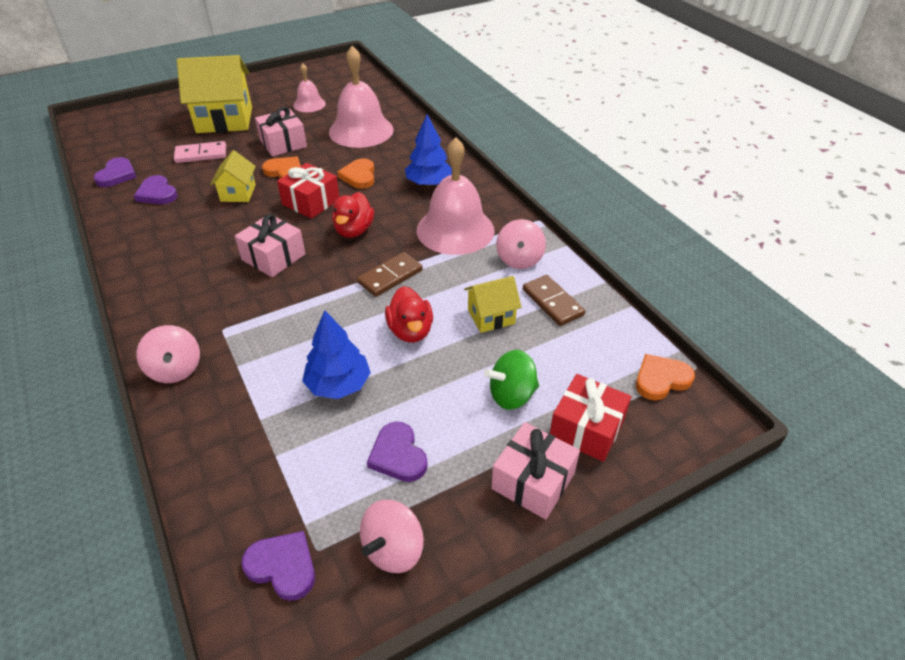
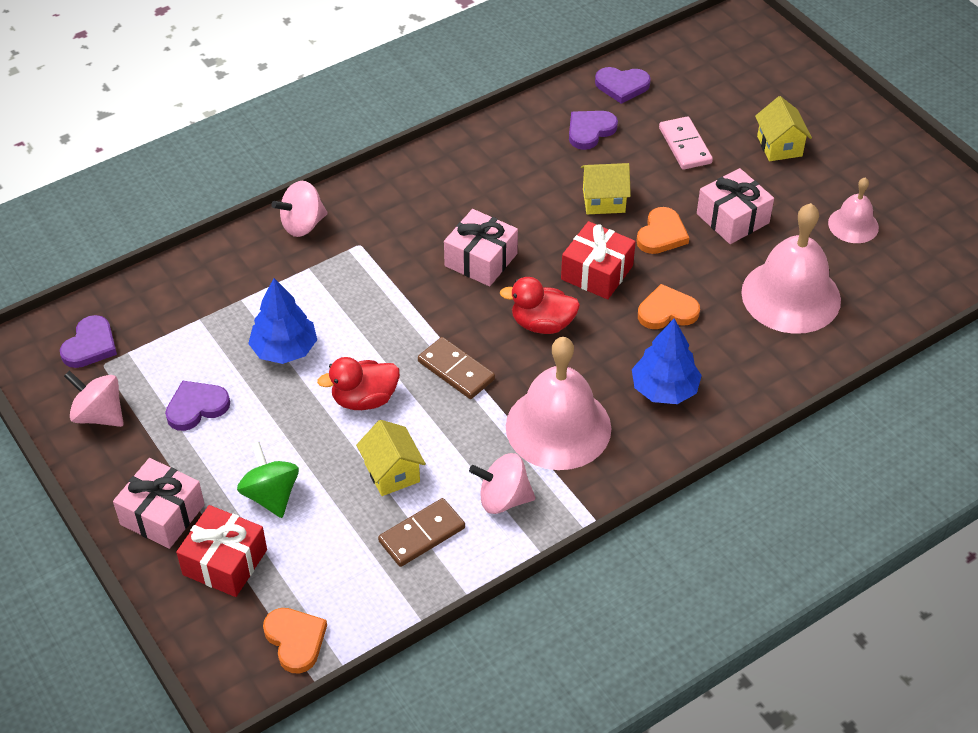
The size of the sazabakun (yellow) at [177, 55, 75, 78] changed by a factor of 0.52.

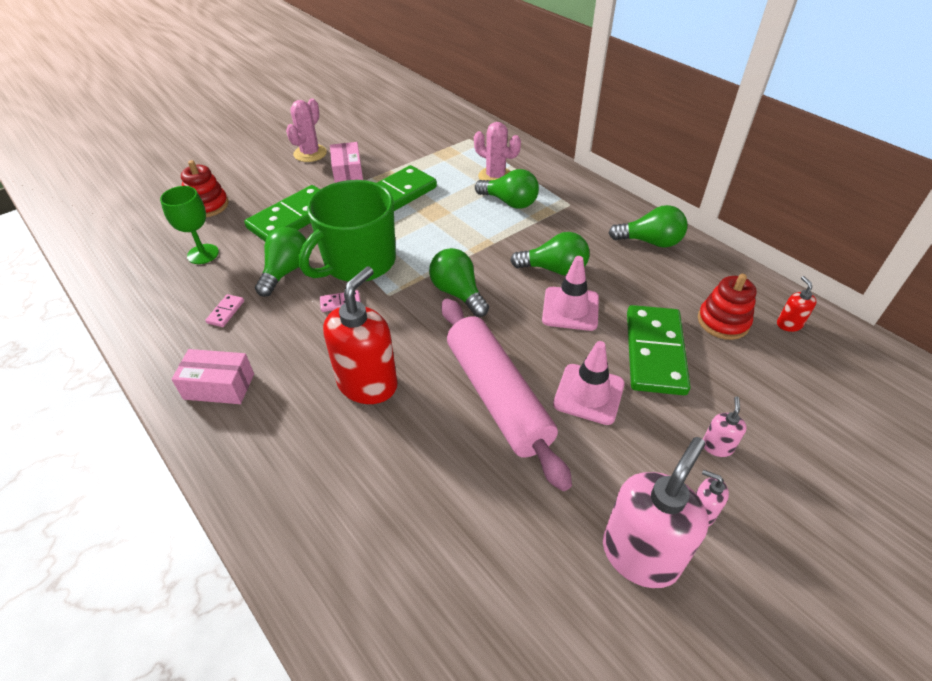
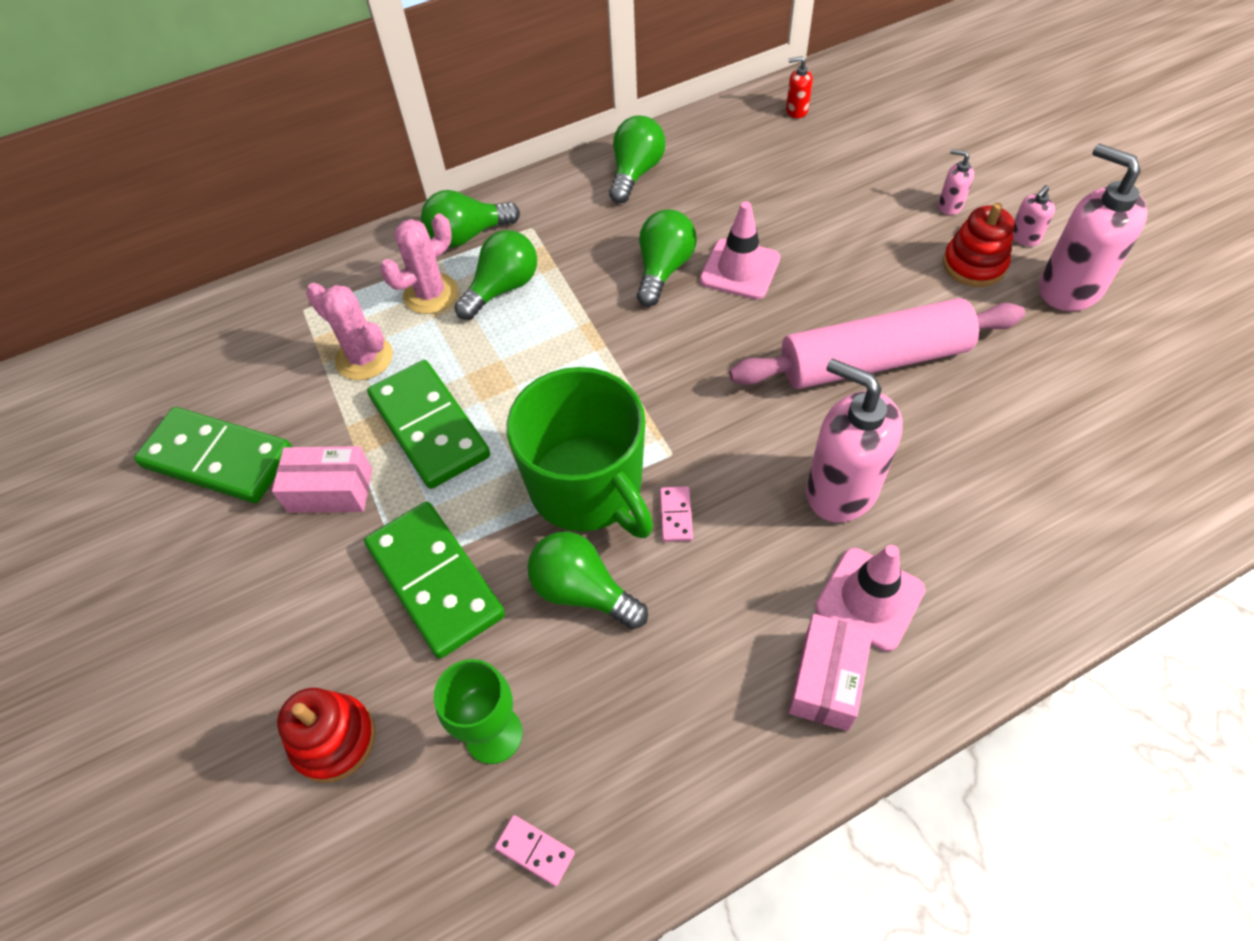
The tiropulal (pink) ended up elsewhere, having gone from [205, 294, 39, 33] to [494, 815, 81, 72]. The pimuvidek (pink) ended up elsewhere, having gone from [286, 98, 41, 64] to [306, 283, 87, 97]. What was the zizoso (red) at [323, 267, 75, 137] turned into the zizoso (pink) at [806, 358, 97, 164]. The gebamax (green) ended up elsewhere, having gone from [429, 248, 60, 69] to [421, 190, 99, 58]. The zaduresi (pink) ended up elsewhere, having gone from [553, 341, 72, 84] to [815, 545, 111, 107]. The tiropulal (green) ended up elsewhere, having gone from [627, 305, 64, 90] to [134, 407, 158, 96]. The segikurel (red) ended up elsewhere, having gone from [698, 274, 59, 66] to [943, 203, 71, 84].

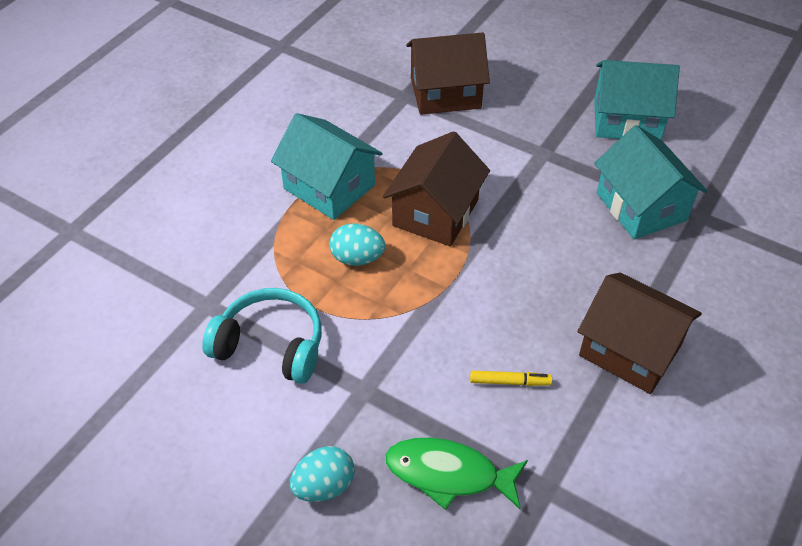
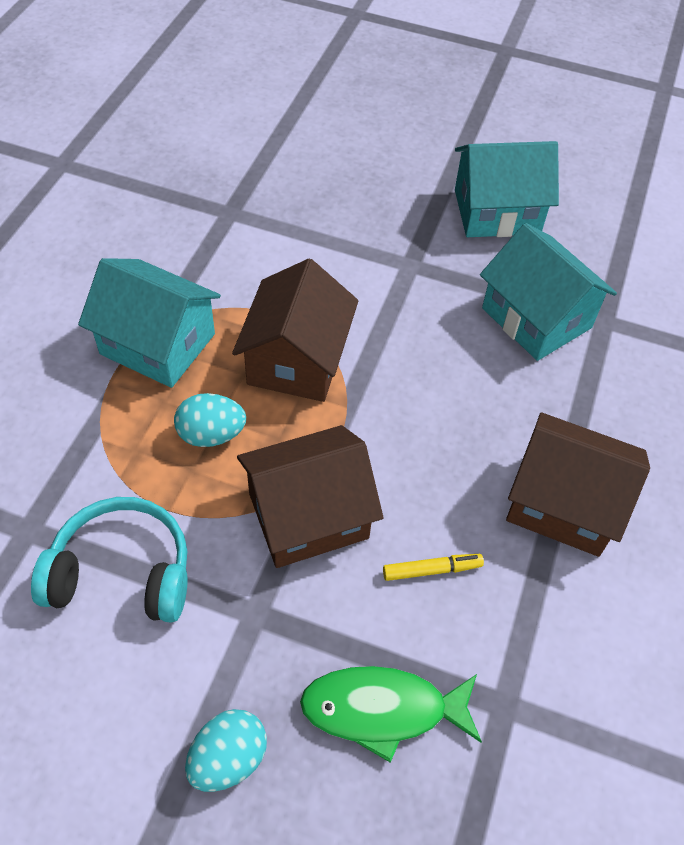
The sazabakun (brown) ended up elsewhere, having gone from [406, 32, 84, 83] to [237, 425, 146, 143].

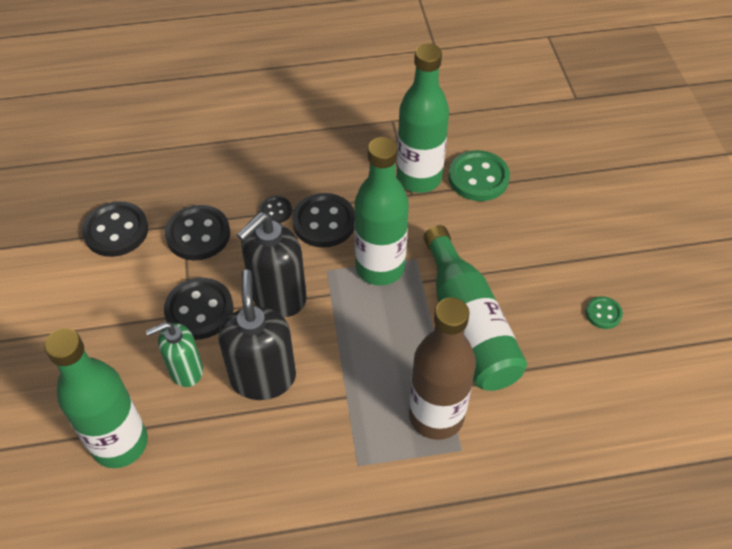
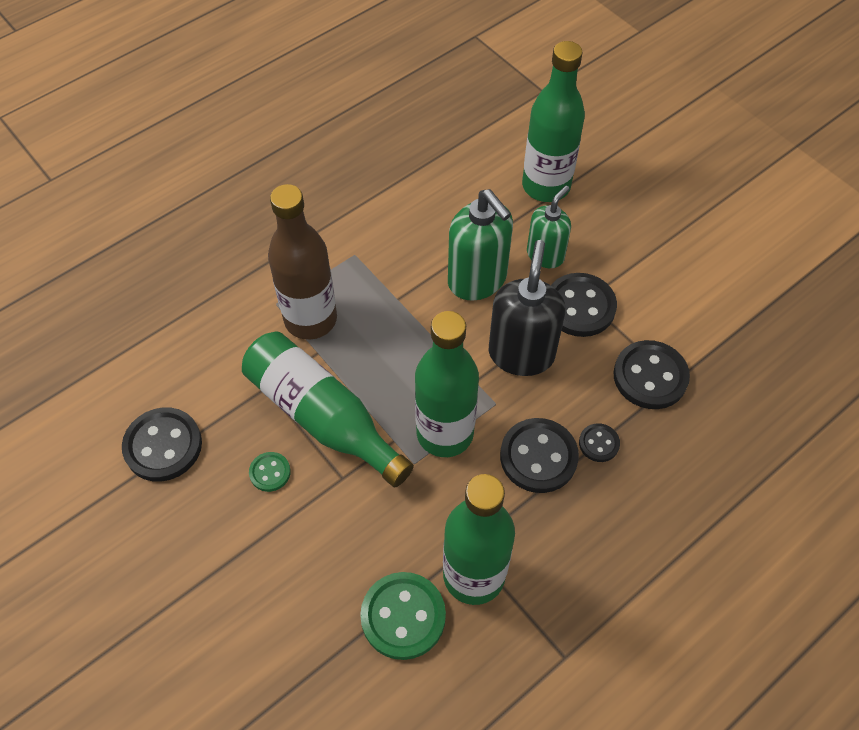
The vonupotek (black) ended up elsewhere, having gone from [82, 201, 66, 56] to [122, 407, 80, 75]. What was the zizoso (black) at [218, 270, 78, 130] turned into the zizoso (green) at [448, 189, 65, 111]. The vonupotek (green) ended up elsewhere, having gone from [585, 296, 38, 33] to [249, 452, 42, 40].

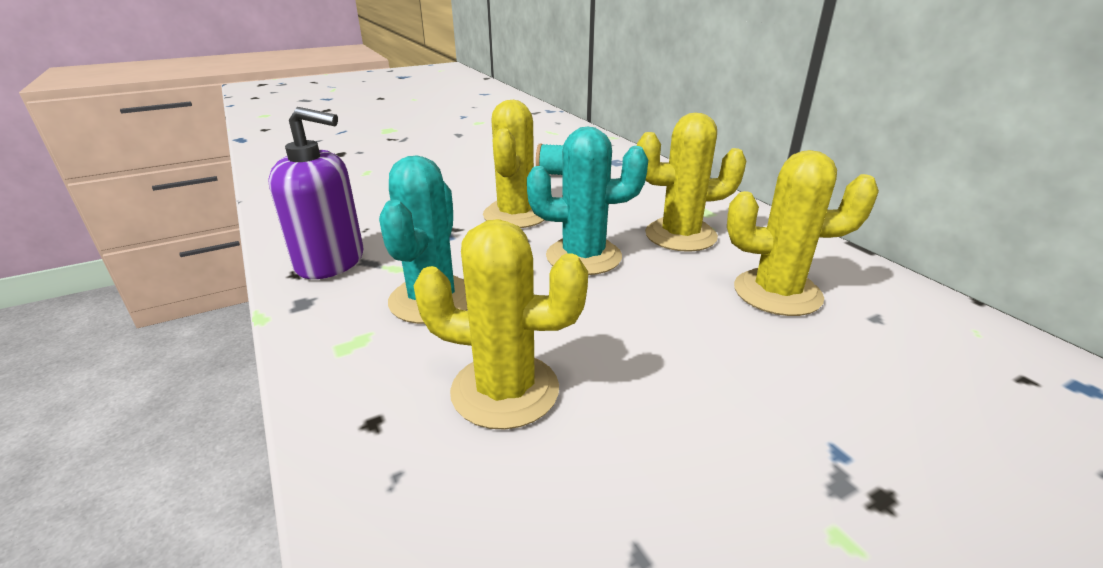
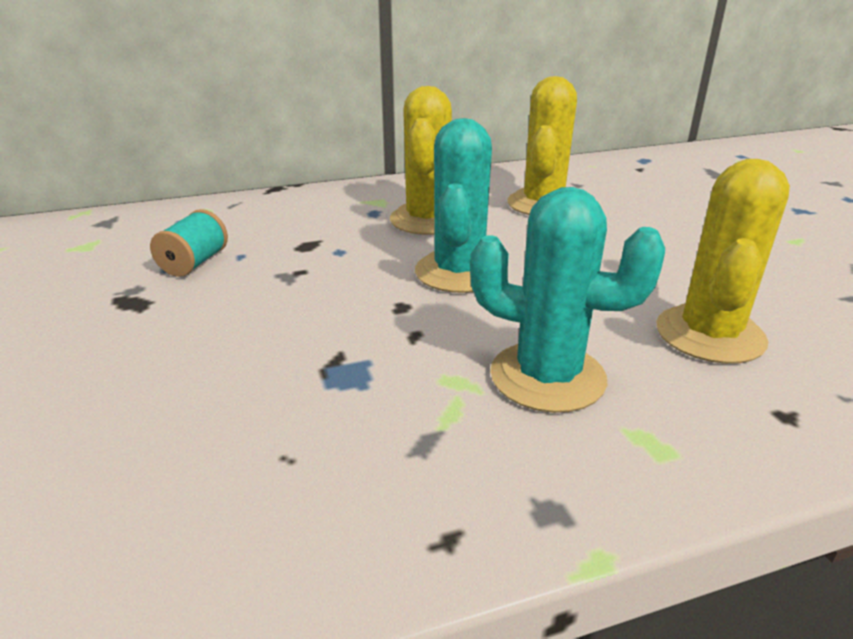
The second view lost the zizoso (purple) at [268, 107, 95, 172]. The second view lost the pimuvidek (yellow) at [483, 100, 61, 128].

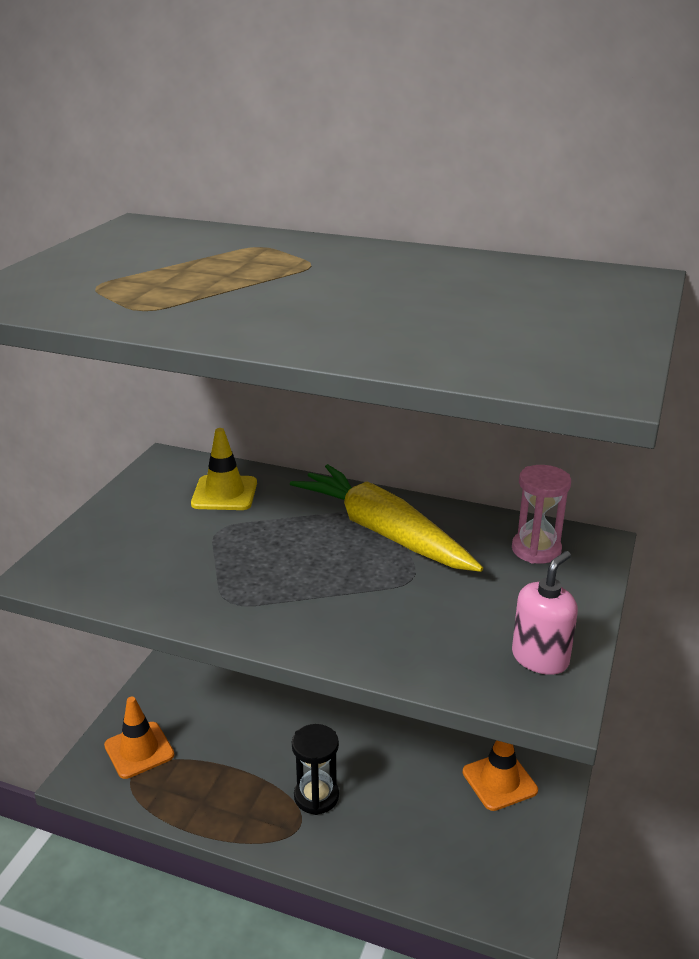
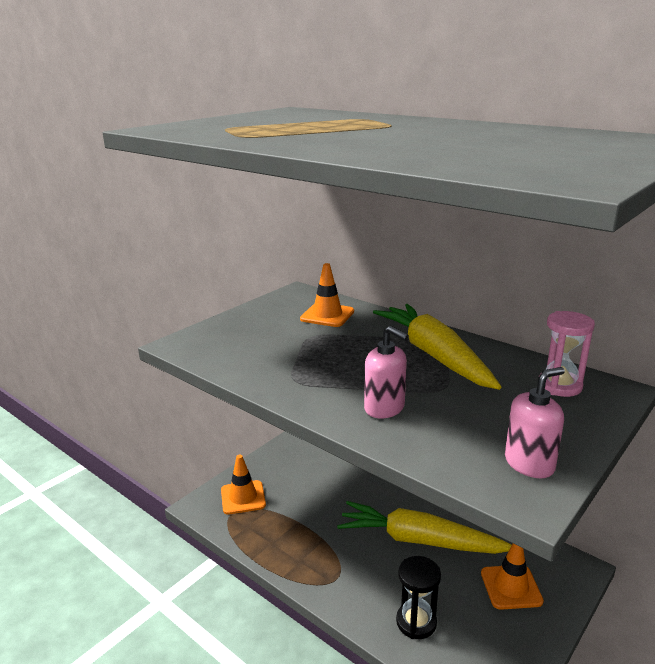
What was the zaduresi (yellow) at [191, 428, 66, 82] turned into the zaduresi (orange) at [300, 263, 54, 64]. The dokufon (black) ended up elsewhere, having gone from [292, 724, 47, 91] to [396, 556, 45, 83]. The second view gained the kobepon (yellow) at [337, 501, 175, 53]. The second view gained the zizoso (pink) at [364, 326, 45, 92].

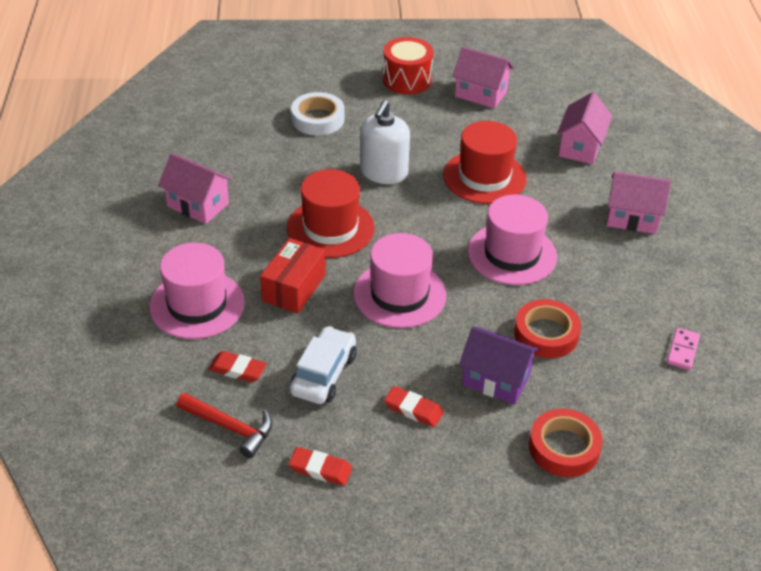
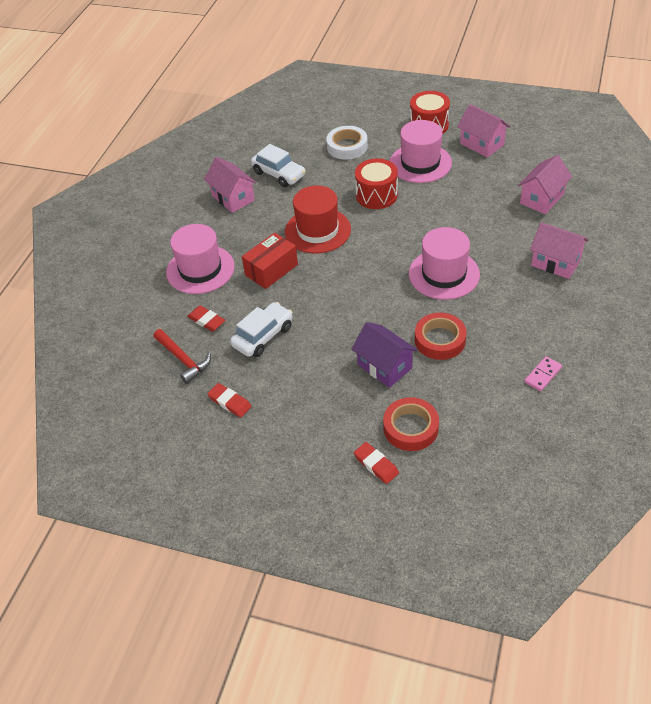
The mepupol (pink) ended up elsewhere, having gone from [353, 233, 93, 95] to [390, 120, 62, 63]. Where the zizoso (white) stood at [360, 100, 50, 84], the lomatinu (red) came to stand at [355, 159, 43, 50]. The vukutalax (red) ended up elsewhere, having gone from [384, 386, 60, 41] to [353, 442, 46, 42]. The second view lost the mepupol (red) at [443, 121, 84, 83]. The second view gained the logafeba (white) at [251, 144, 55, 43].

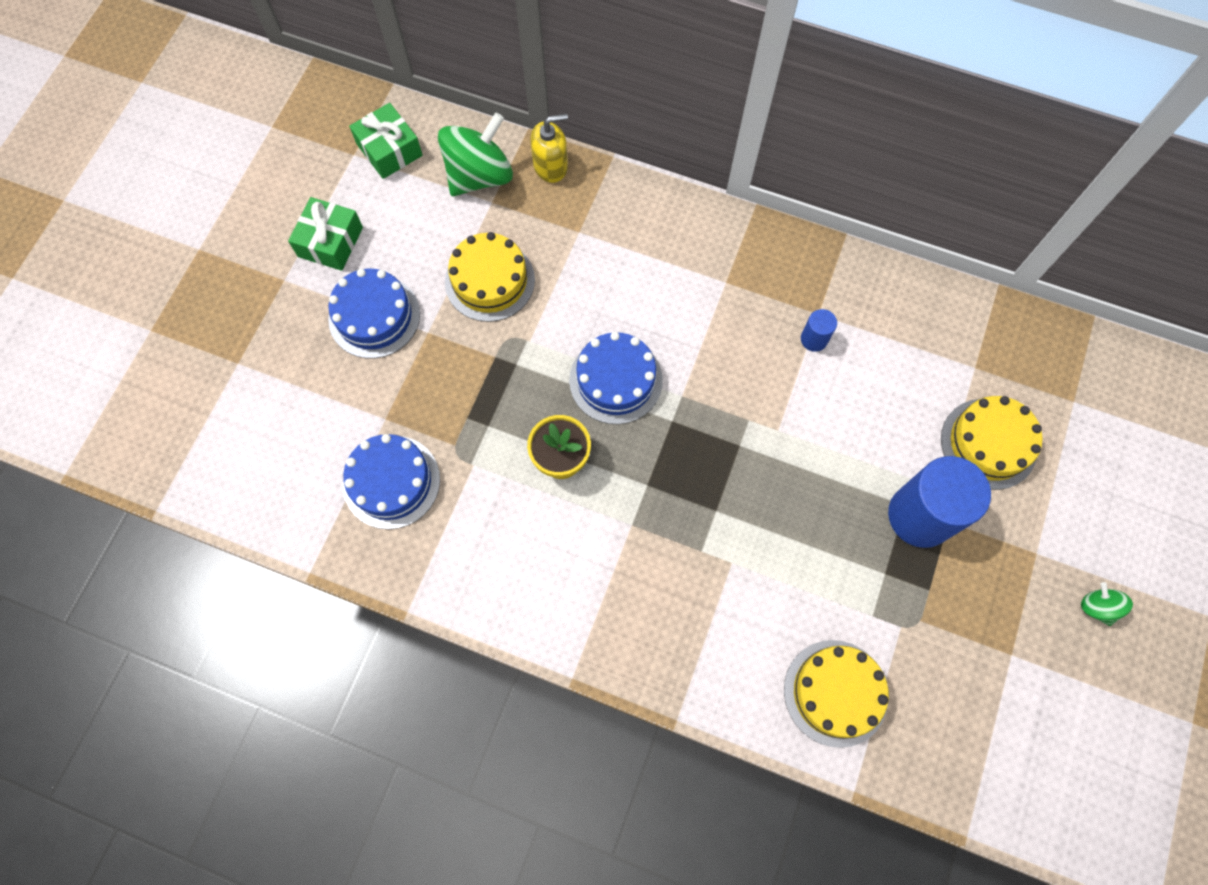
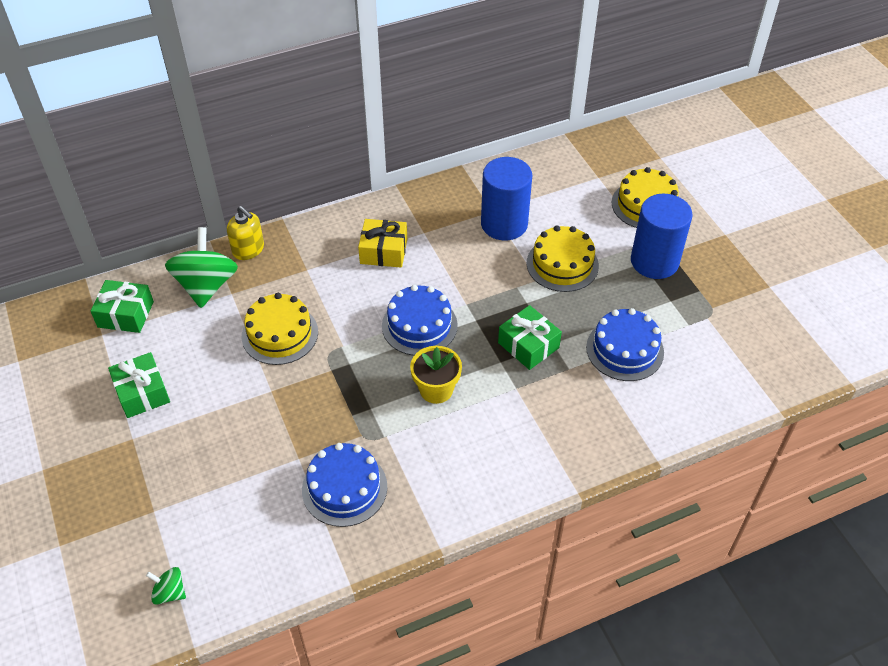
The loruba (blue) ended up elsewhere, having gone from [328, 269, 92, 90] to [586, 308, 78, 73]. The zizoso (yellow) at [530, 113, 38, 70] ended up facing another way, 105 degrees clockwise from before. The loruba (yellow) ended up elsewhere, having gone from [784, 640, 105, 108] to [527, 225, 72, 67]. The size of the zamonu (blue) at [801, 309, 36, 43] changed by a factor of 2.25. The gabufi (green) ended up elsewhere, having gone from [1081, 582, 52, 44] to [146, 567, 40, 38]. The second view gained the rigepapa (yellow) at [358, 219, 49, 49]. The second view gained the rigepapa (green) at [498, 305, 64, 65].

